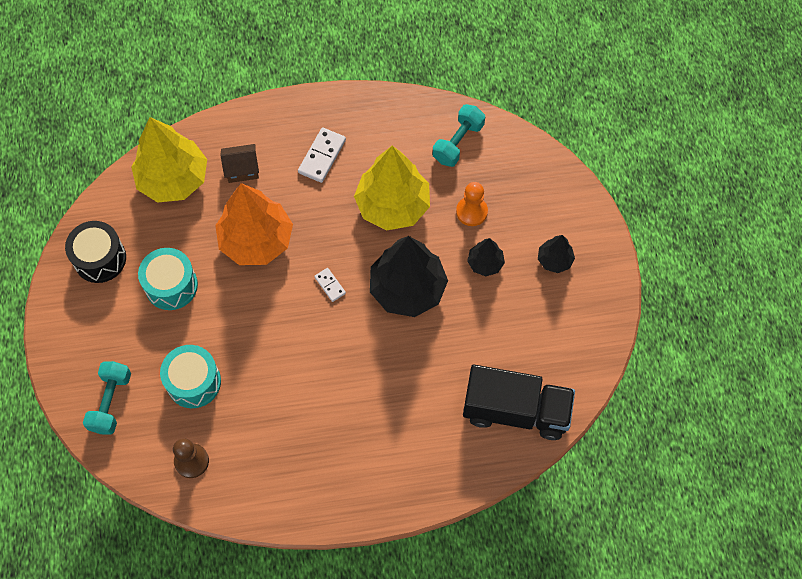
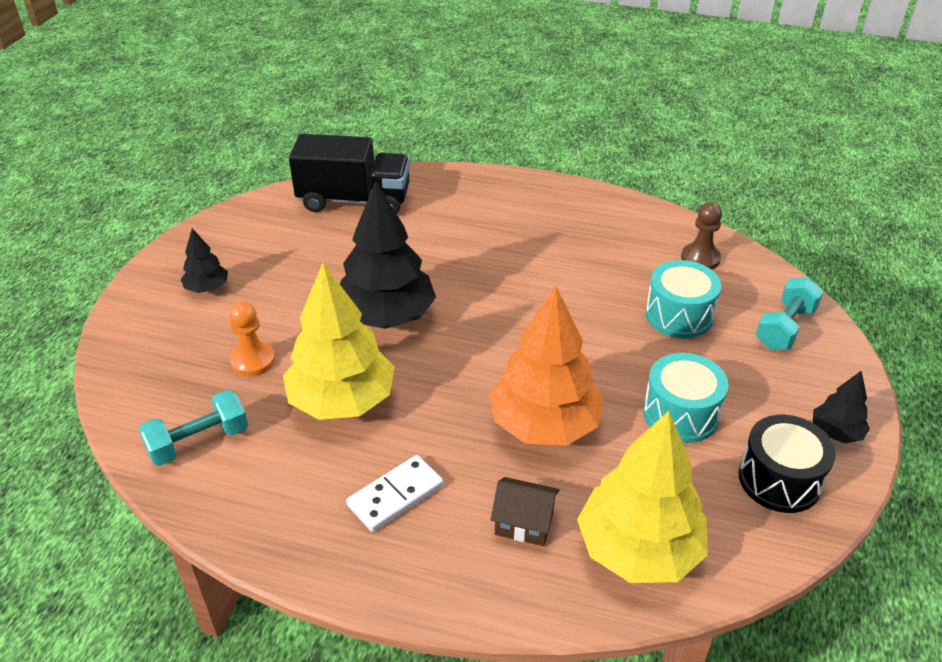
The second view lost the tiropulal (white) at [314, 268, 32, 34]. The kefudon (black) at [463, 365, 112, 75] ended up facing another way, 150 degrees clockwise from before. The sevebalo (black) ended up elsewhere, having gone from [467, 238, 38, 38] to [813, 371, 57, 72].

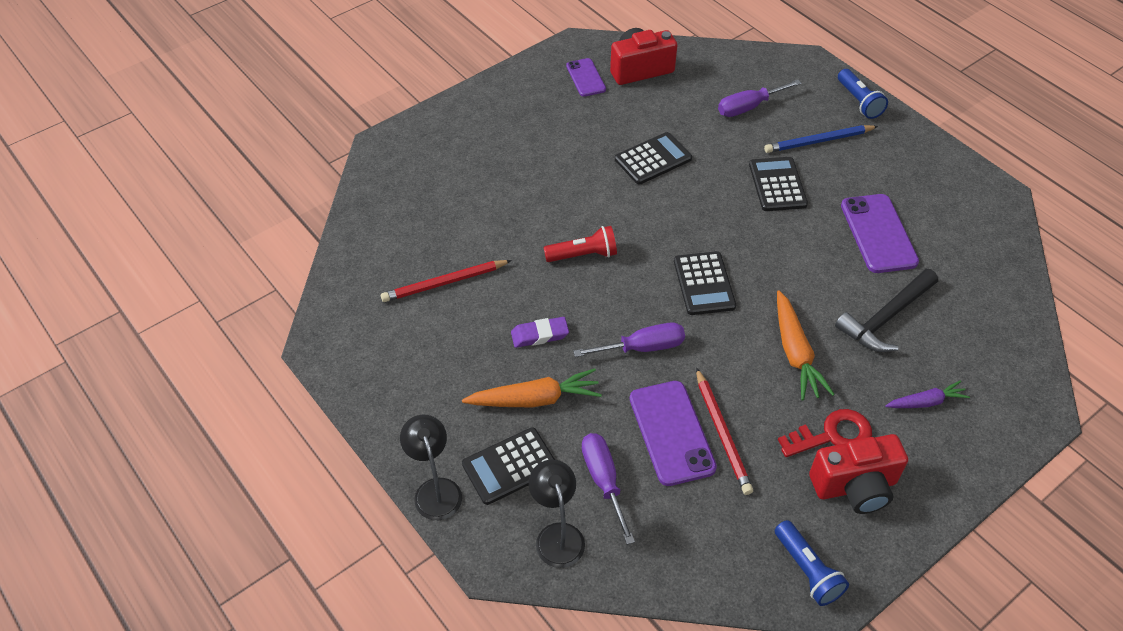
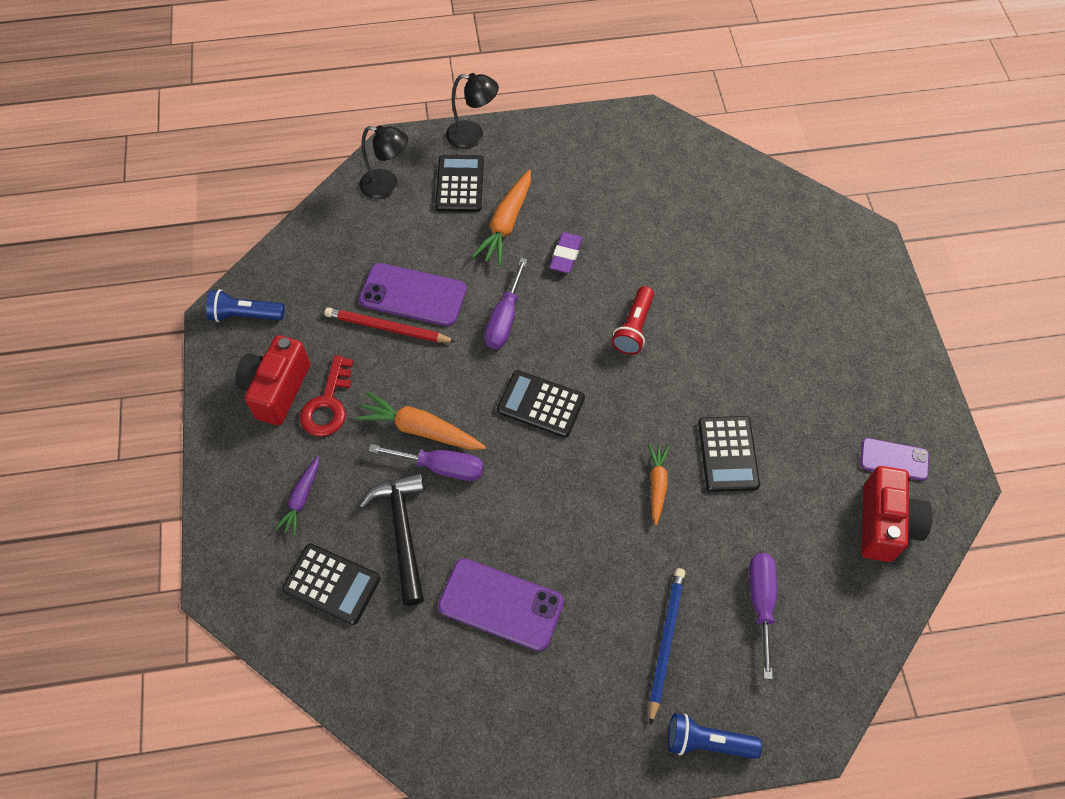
The second view lost the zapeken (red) at [381, 260, 131, 42]. The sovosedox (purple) ended up elsewhere, having gone from [582, 433, 53, 112] to [368, 444, 116, 37]. The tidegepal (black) ended up elsewhere, having gone from [749, 157, 59, 54] to [282, 543, 99, 82]. The second view gained the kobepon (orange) at [648, 444, 21, 81].

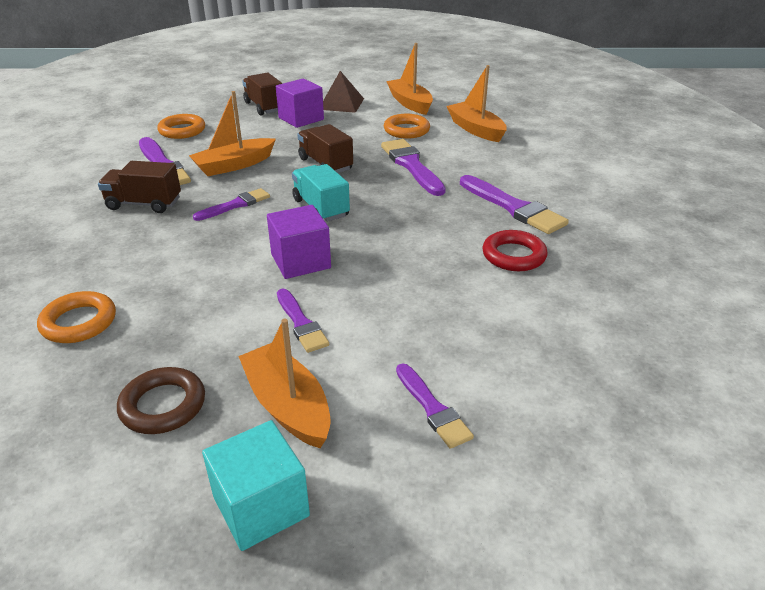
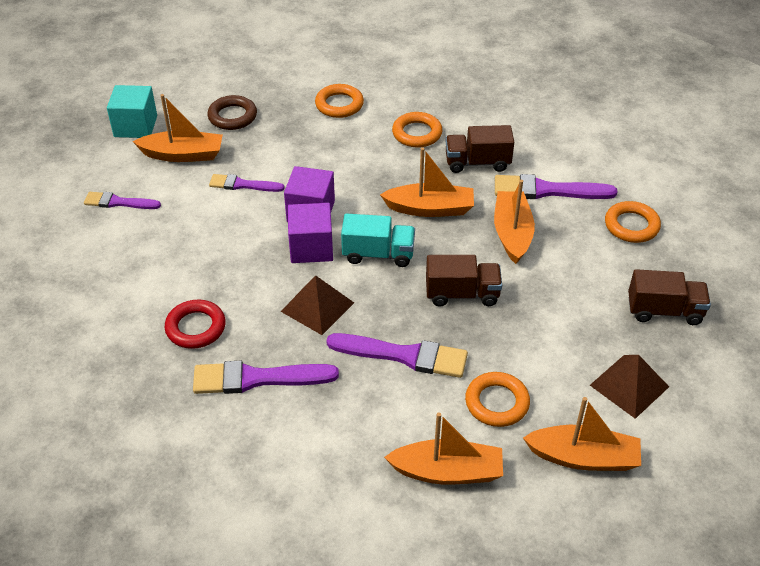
The kefudon (brown) at [98, 161, 83, 52] ended up facing another way, 135 degrees counterclockwise from before. Where the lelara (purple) stood at [193, 188, 77, 33], the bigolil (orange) came to stand at [380, 147, 94, 70]. The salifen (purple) ended up elsewhere, having gone from [276, 78, 48, 50] to [288, 203, 45, 60]. The second view gained the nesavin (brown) at [281, 275, 73, 60]. The second view gained the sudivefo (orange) at [392, 112, 51, 36].

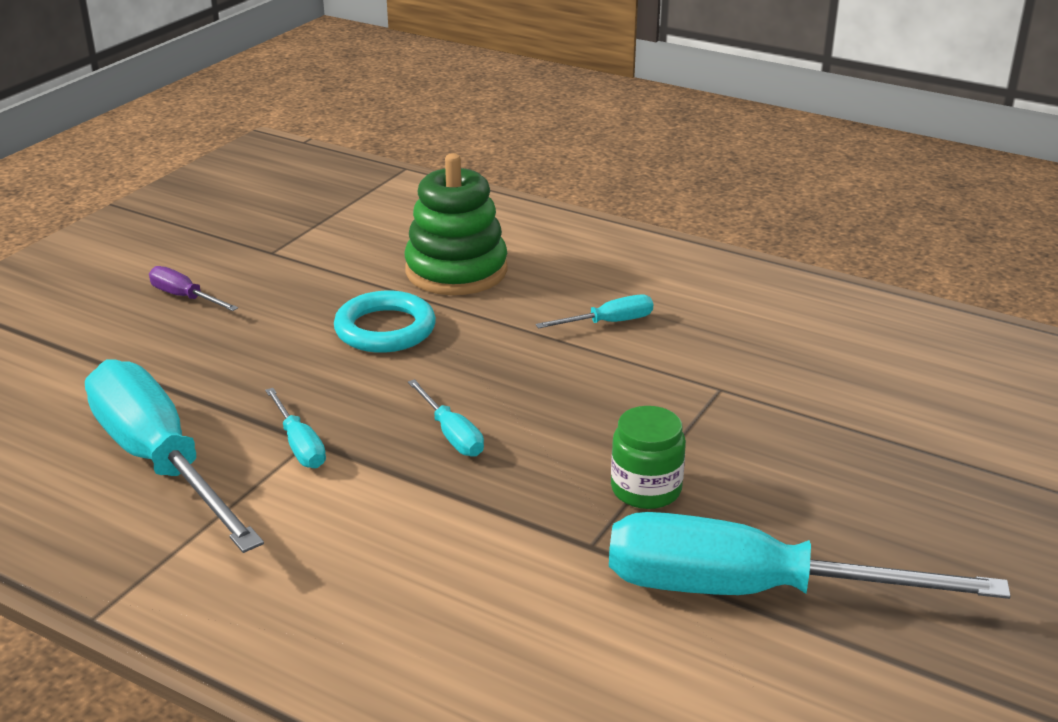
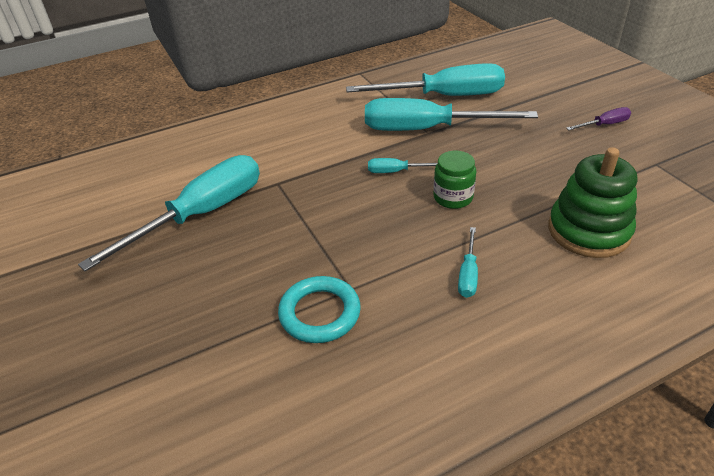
The size of the sovosedox (turquoise) at [265, 388, 61, 80] changed by a factor of 2.34. The sudivefo (turquoise) ended up elsewhere, having gone from [334, 291, 102, 62] to [278, 276, 83, 67]. The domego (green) ended up elsewhere, having gone from [611, 406, 75, 103] to [433, 151, 43, 58].

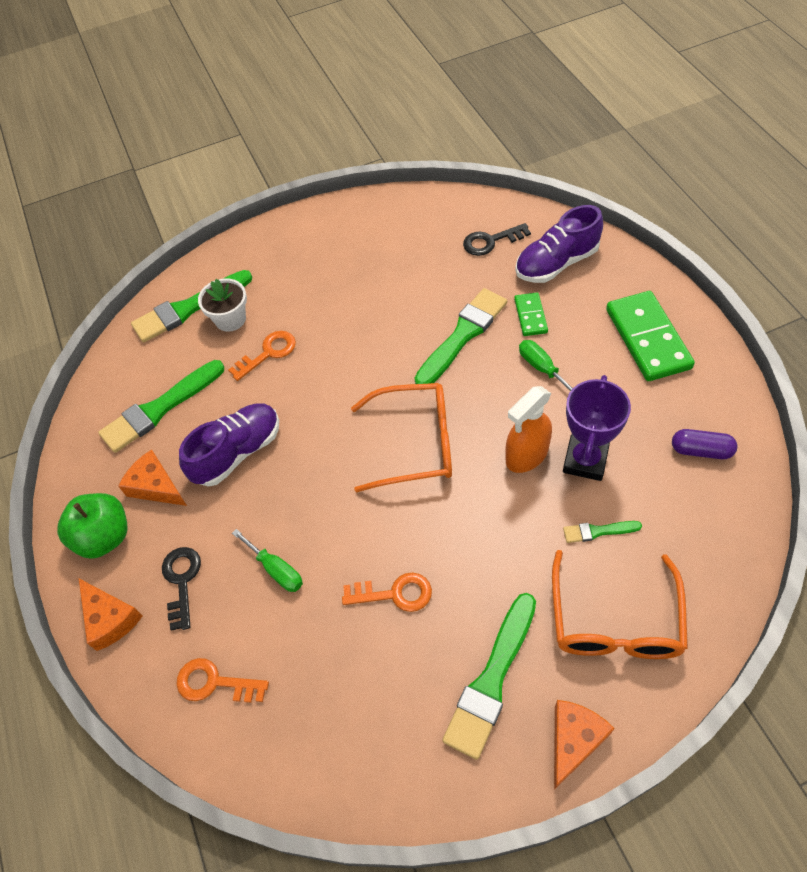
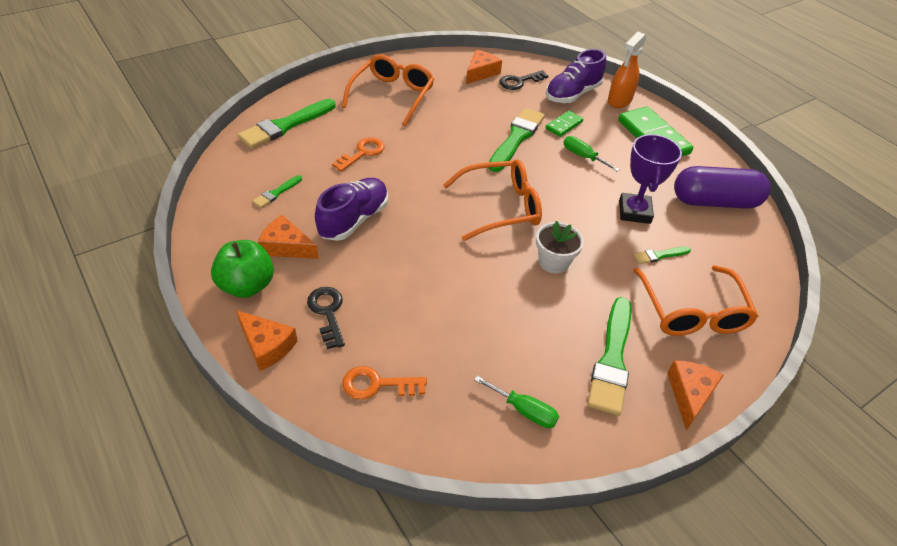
The size of the lelara (green) at [98, 360, 126, 93] changed by a factor of 0.49. The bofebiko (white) ended up elsewhere, having gone from [198, 278, 49, 54] to [536, 221, 48, 52]. The sovosedox (green) ended up elsewhere, having gone from [232, 529, 71, 63] to [474, 376, 85, 52]. The second view lost the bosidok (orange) at [342, 572, 90, 40]. The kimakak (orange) ended up elsewhere, having gone from [505, 386, 47, 87] to [608, 32, 38, 76]. The tiropulal (green) at [514, 292, 34, 44] ended up facing another way, 60 degrees clockwise from before. The size of the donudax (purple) at [672, 429, 65, 30] changed by a factor of 1.97. The second view gained the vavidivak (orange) at [342, 54, 92, 72]. The second view gained the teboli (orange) at [466, 50, 36, 34].

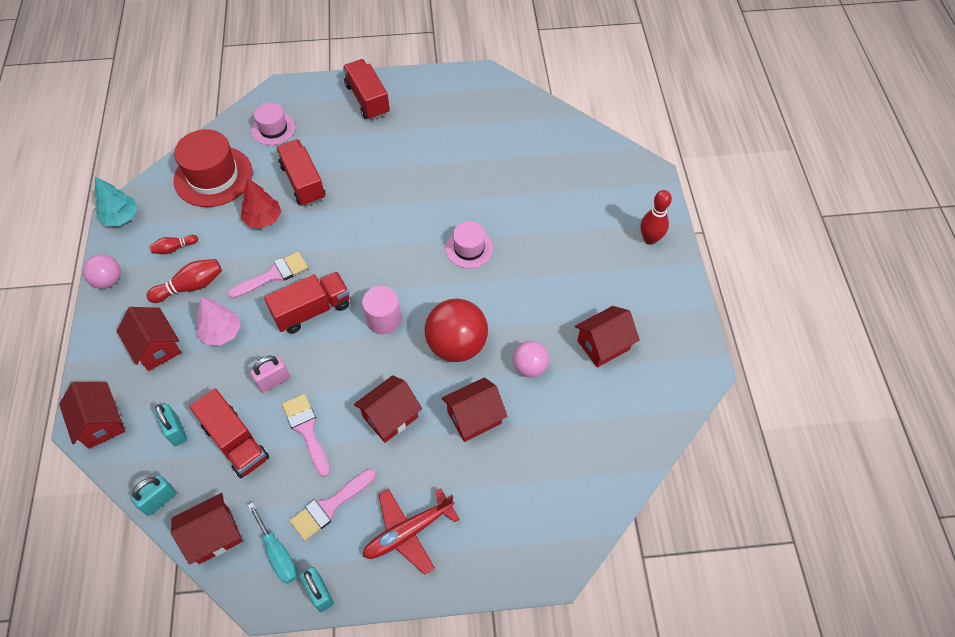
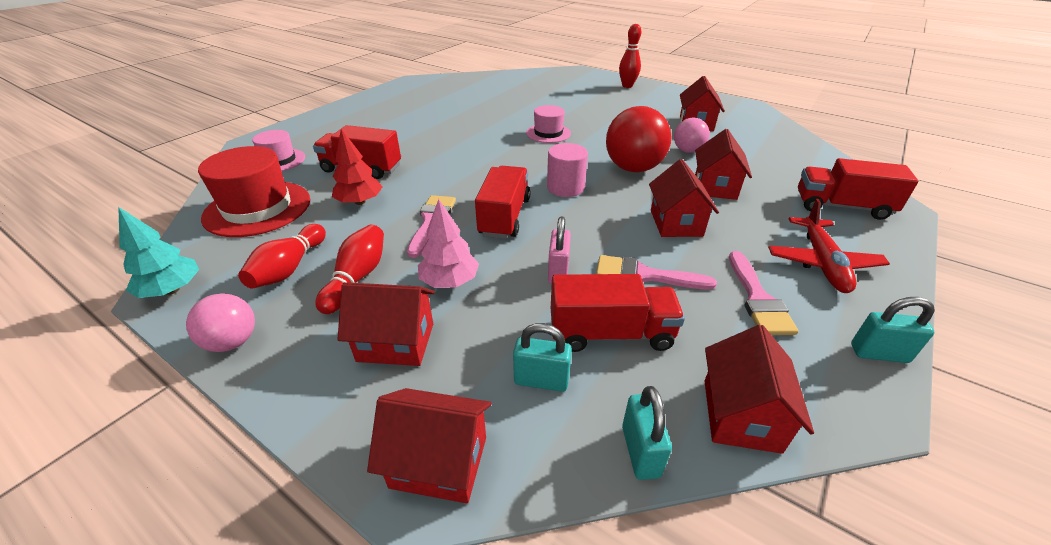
The size of the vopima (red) at [150, 235, 48, 19] changed by a factor of 1.61. The second view lost the sovosedox (turquoise) at [247, 502, 51, 82]. The kefudon (red) ended up elsewhere, having gone from [343, 59, 47, 61] to [798, 158, 121, 62].

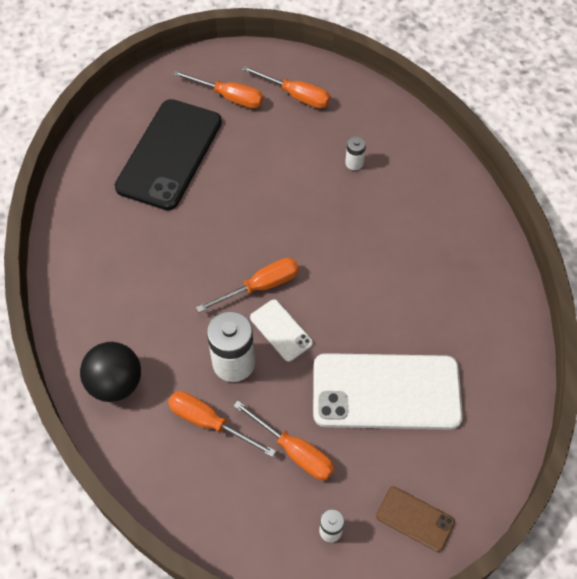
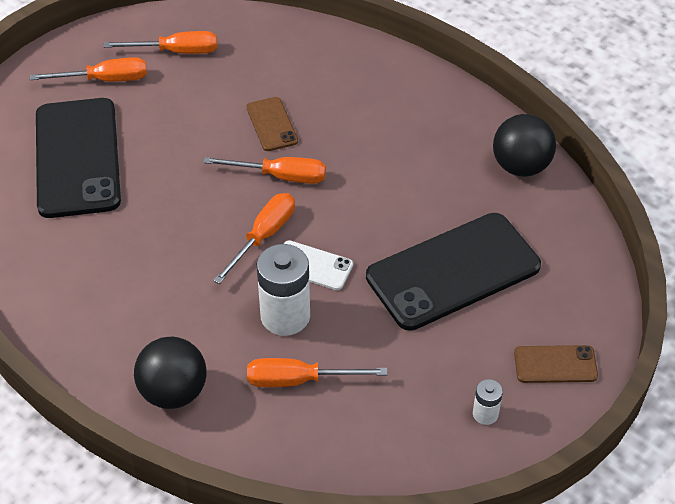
The sovosedox (orange) ended up elsewhere, having gone from [233, 400, 102, 80] to [203, 157, 123, 27]. What was the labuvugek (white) at [313, 353, 150, 77] turned into the labuvugek (black) at [366, 213, 175, 118]. The second view lost the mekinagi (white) at [345, 136, 21, 34]. The second view gained the labuvugek (brown) at [246, 97, 52, 54]. The second view gained the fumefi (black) at [493, 114, 63, 63].

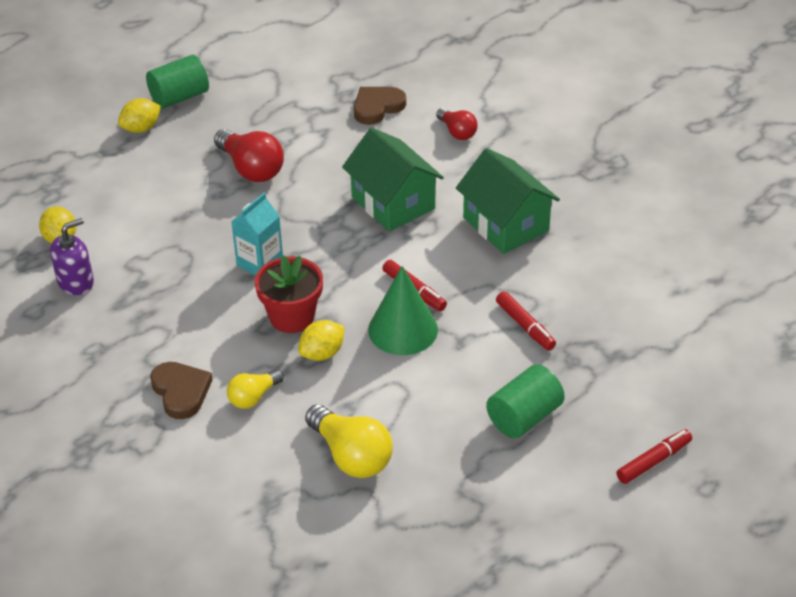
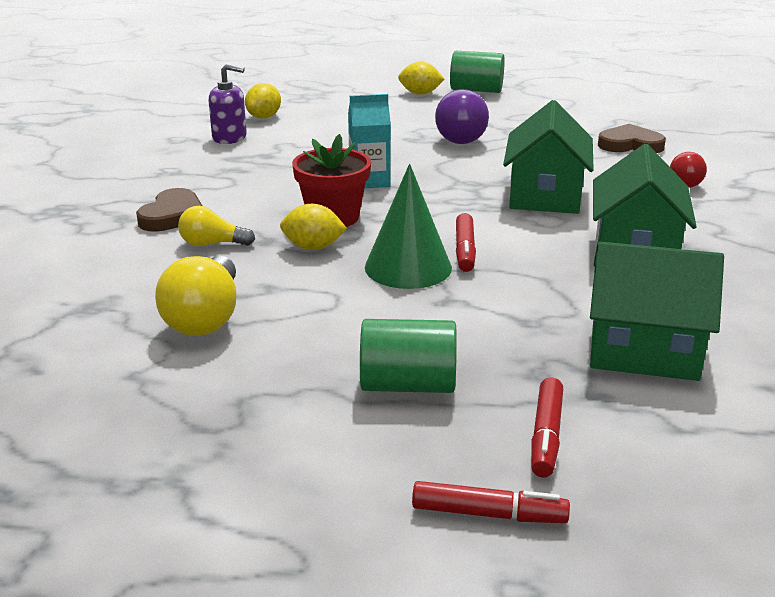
What was the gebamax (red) at [214, 129, 70, 53] turned into the gebamax (purple) at [435, 89, 54, 55]. The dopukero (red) ended up elsewhere, having gone from [496, 291, 60, 59] to [531, 377, 32, 100]. The second view gained the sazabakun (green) at [590, 242, 134, 139].

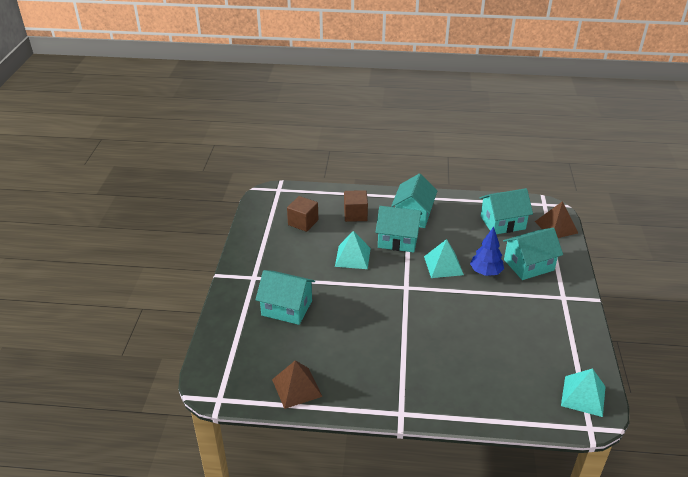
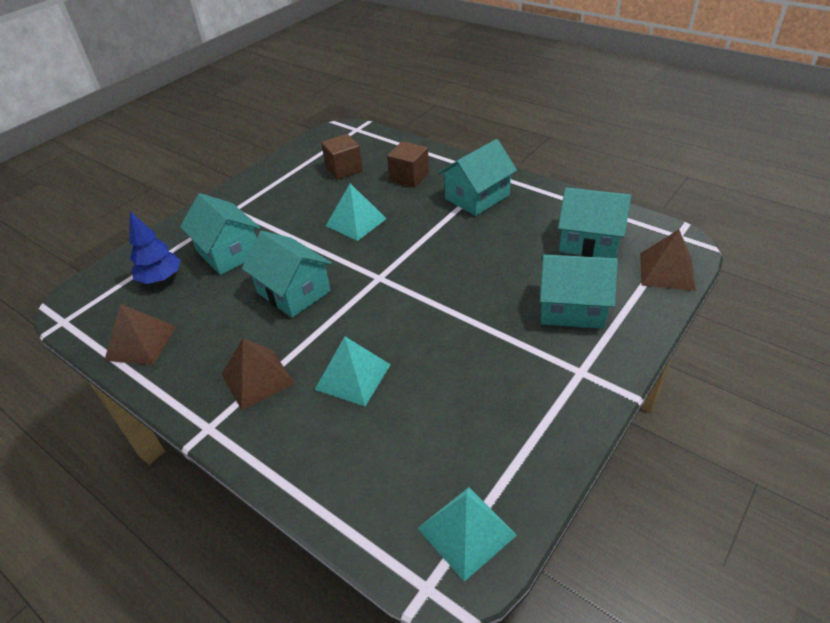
The sazabakun (turquoise) ended up elsewhere, having gone from [375, 206, 47, 46] to [242, 231, 90, 87]. The nesavin (turquoise) ended up elsewhere, having gone from [424, 239, 40, 39] to [315, 337, 76, 69]. The sevebalo (blue) ended up elsewhere, having gone from [470, 227, 34, 49] to [129, 211, 52, 73]. The second view gained the nesavin (brown) at [222, 339, 73, 71].

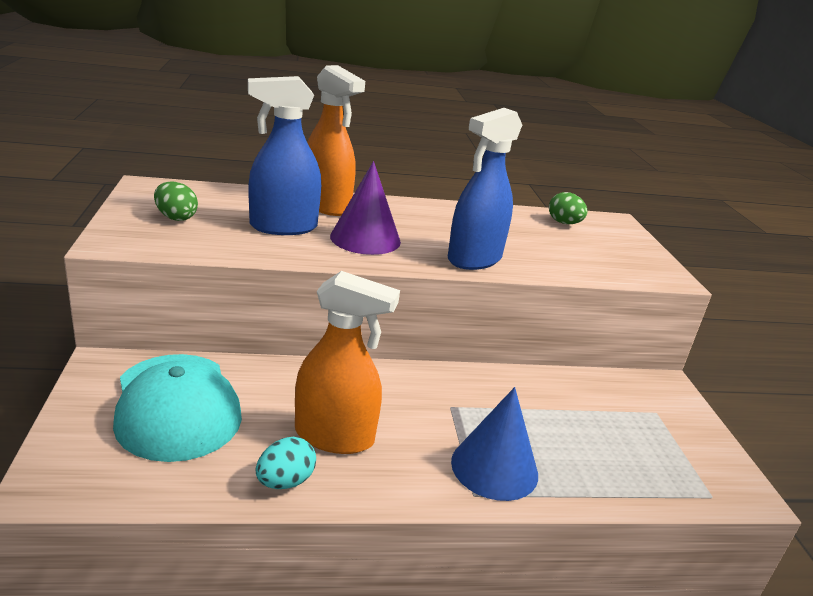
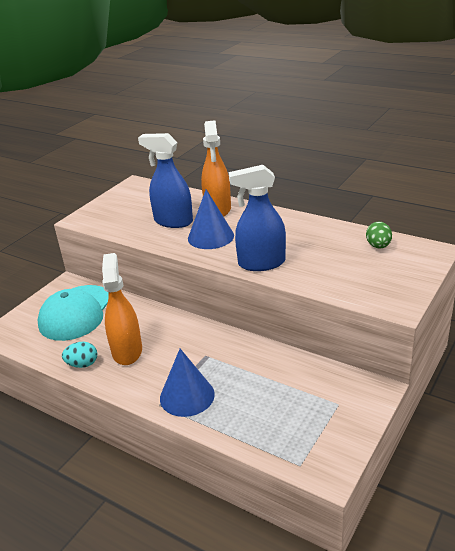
The second view lost the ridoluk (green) at [154, 182, 44, 39]. The kimakak (orange) at [295, 271, 105, 183] ended up facing another way, 150 degrees counterclockwise from before. What was the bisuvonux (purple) at [330, 161, 71, 94] turned into the bisuvonux (blue) at [188, 189, 46, 60].

